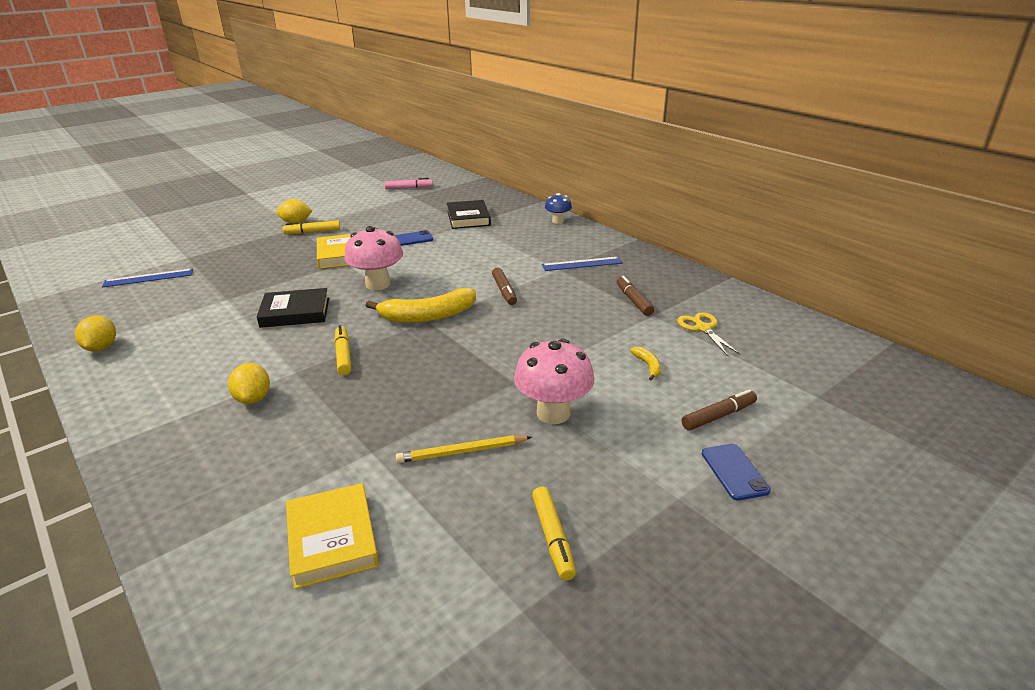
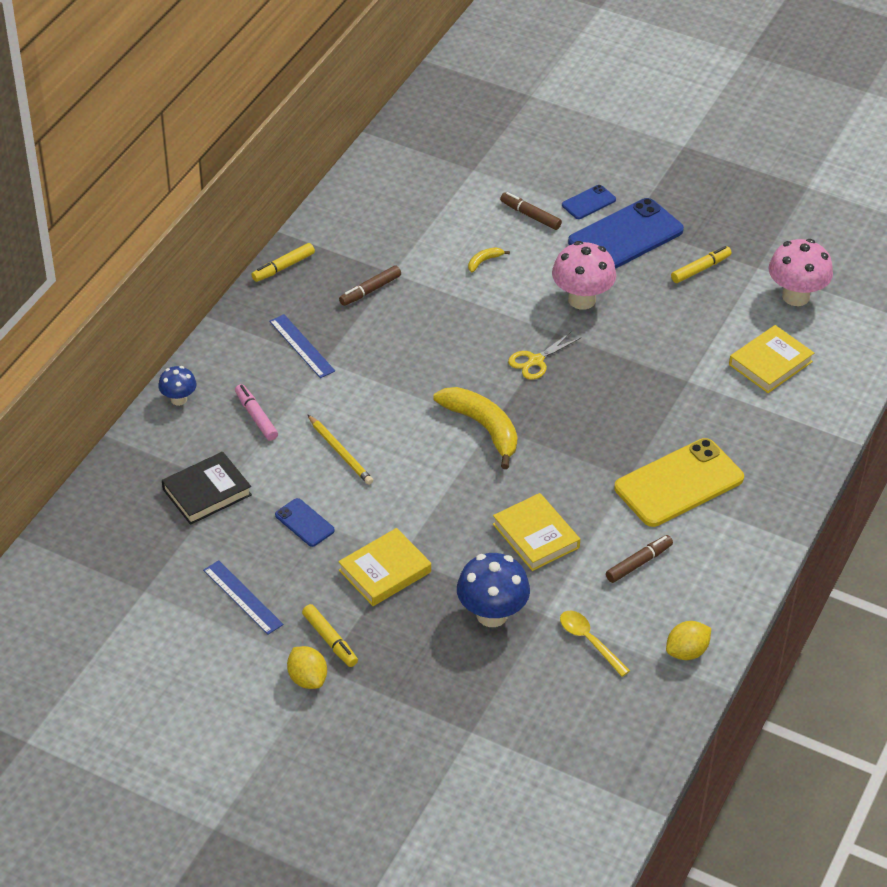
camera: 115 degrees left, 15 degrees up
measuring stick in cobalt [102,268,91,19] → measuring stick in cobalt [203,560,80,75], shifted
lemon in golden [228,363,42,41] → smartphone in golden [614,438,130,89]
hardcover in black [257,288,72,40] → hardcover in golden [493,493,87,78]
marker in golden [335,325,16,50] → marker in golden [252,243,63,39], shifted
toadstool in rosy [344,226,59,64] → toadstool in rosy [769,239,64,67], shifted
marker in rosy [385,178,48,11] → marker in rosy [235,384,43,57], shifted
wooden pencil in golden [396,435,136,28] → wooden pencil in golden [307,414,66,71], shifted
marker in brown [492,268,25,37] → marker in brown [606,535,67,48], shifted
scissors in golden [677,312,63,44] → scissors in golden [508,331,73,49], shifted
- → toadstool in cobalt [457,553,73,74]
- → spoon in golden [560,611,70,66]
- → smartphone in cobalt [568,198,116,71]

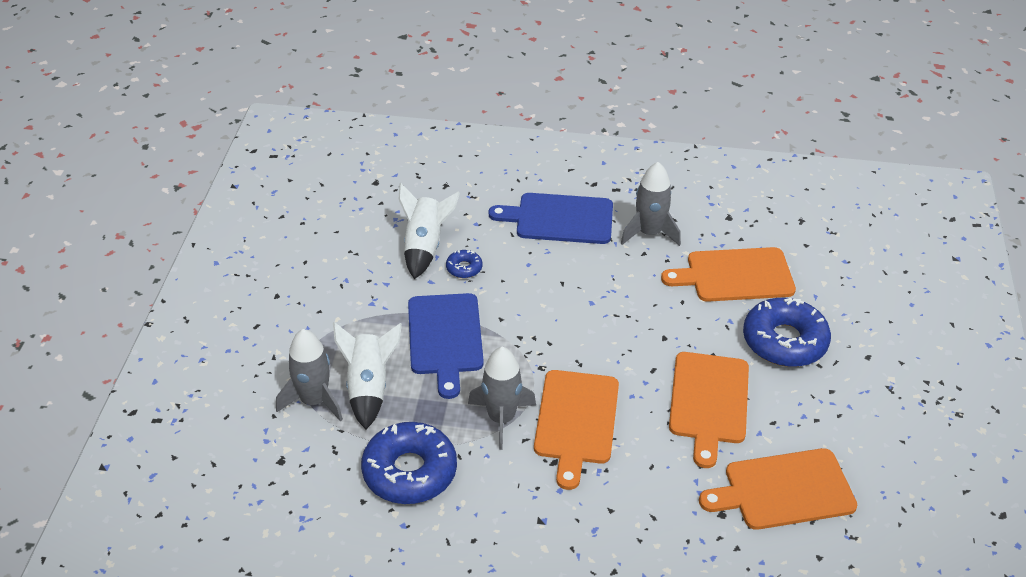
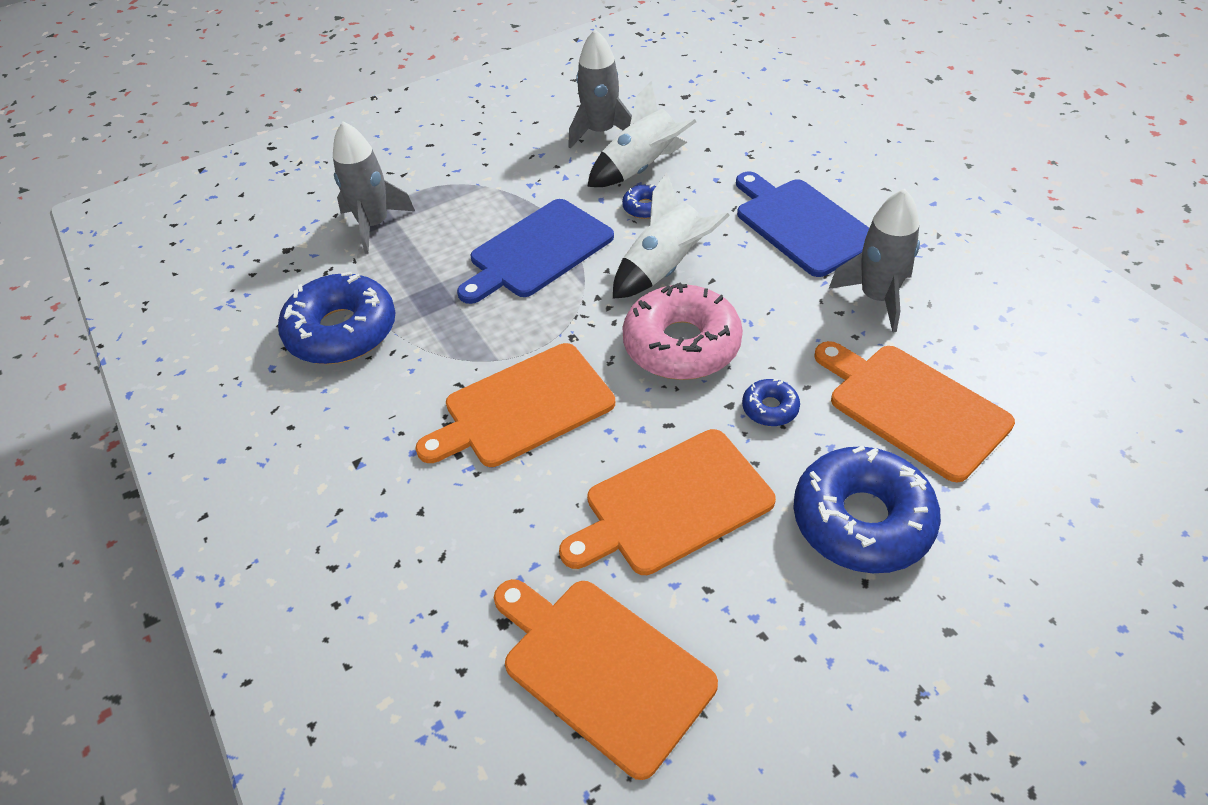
camera: 55 degrees right, 5 degrees up
rocket in white [333,322,69,107] → rocket in white [613,172,117,127], shifted
rocket in grey [468,347,68,103] → rocket in grey [568,30,64,119], shifted
- → donut in rosy [622,282,121,98]
- → donut in cobalt [742,379,58,47]

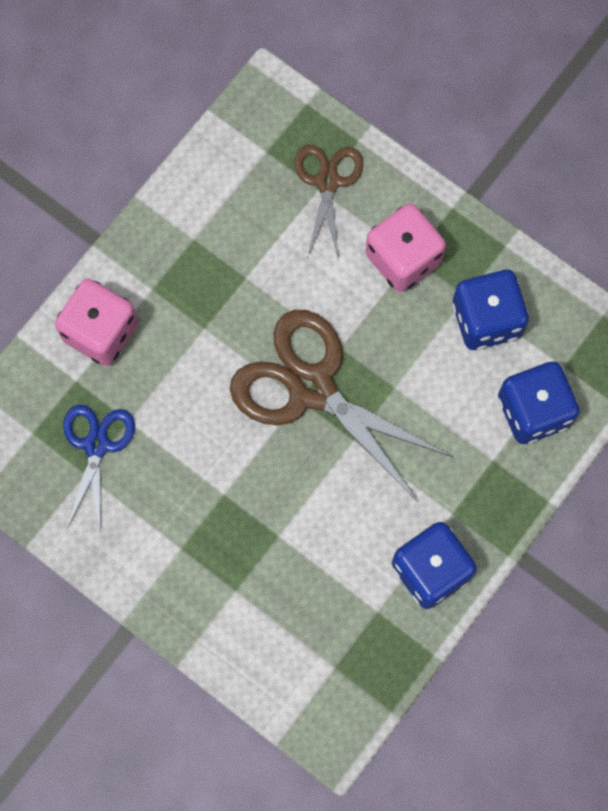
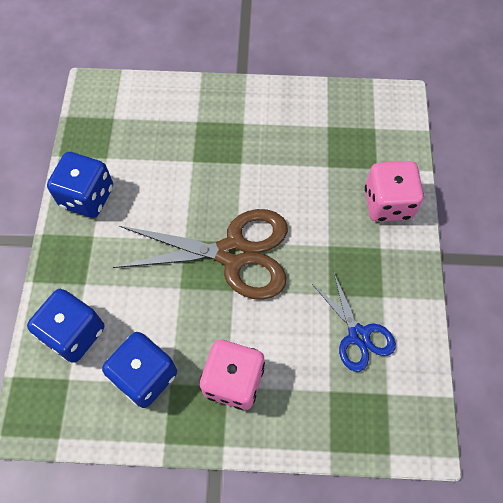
camera: 145 degrees right, 10 degrees down
scissors in cobalt [63,405,72,127] → scissors in cobalt [311,271,85,101], shifted
scissors in brown [294,145,69,115] → -

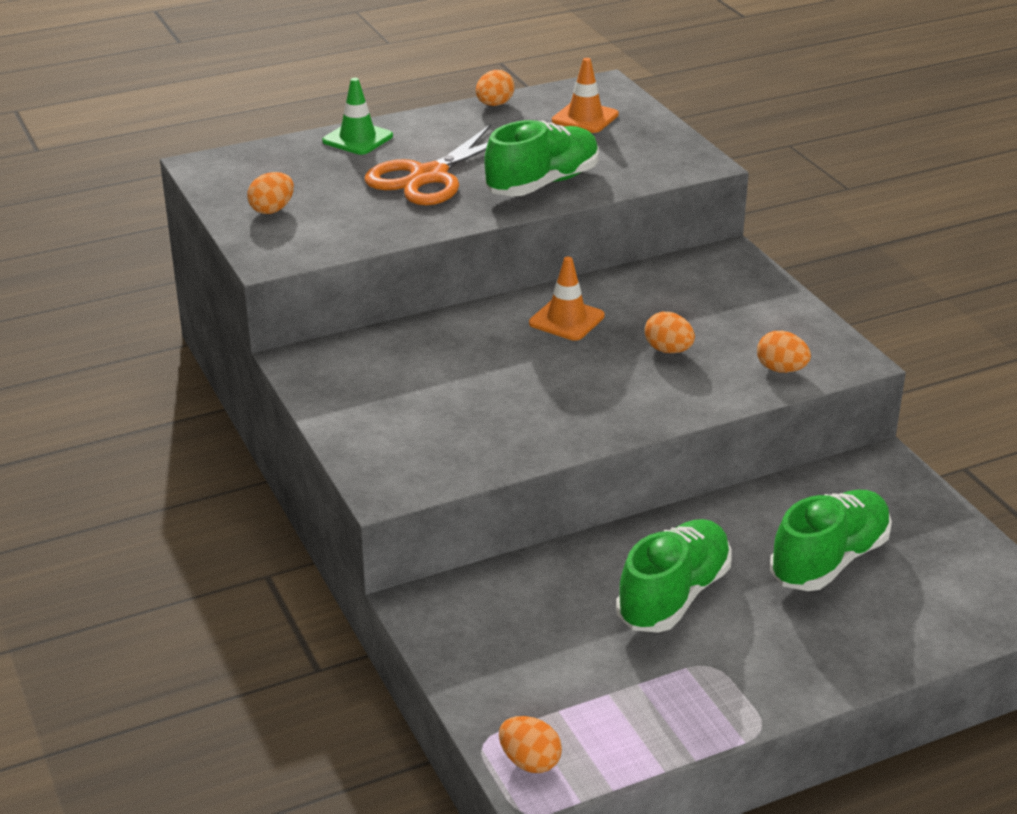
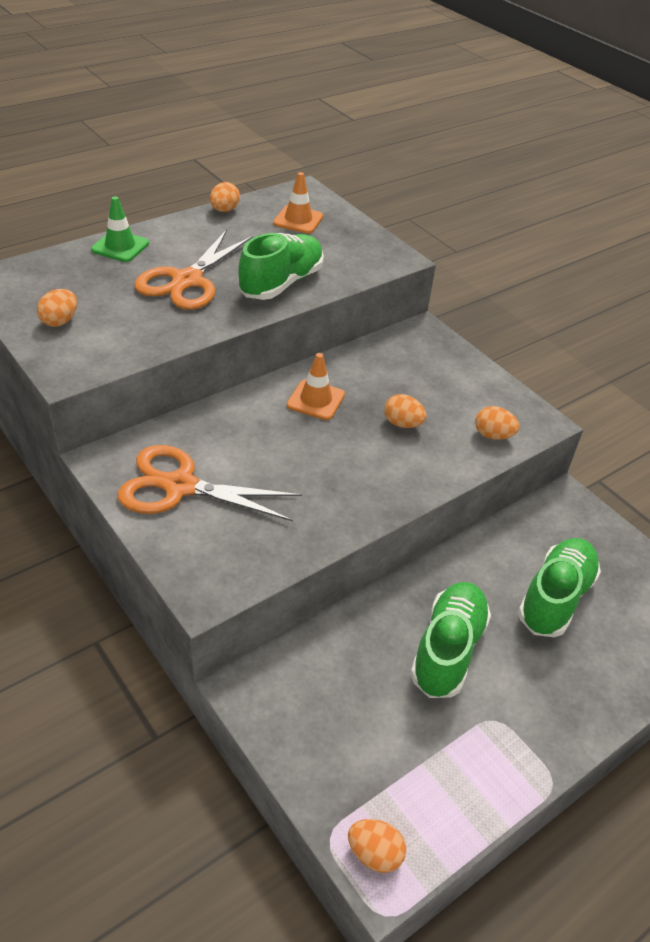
camera: 15 degrees left, 10 degrees up
- → scissors in orange [117,445,185,76]

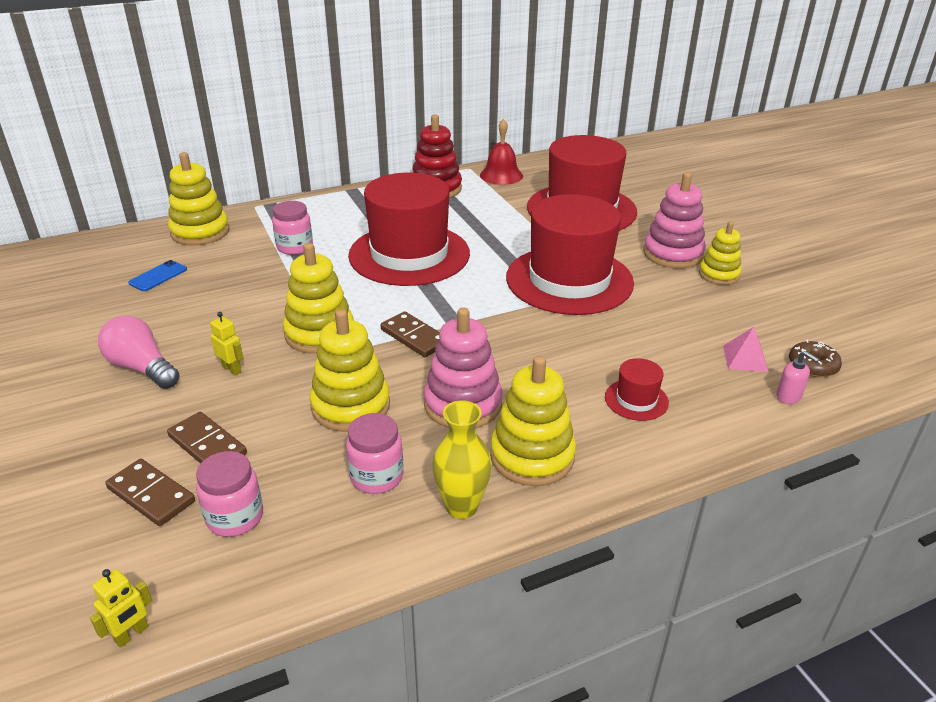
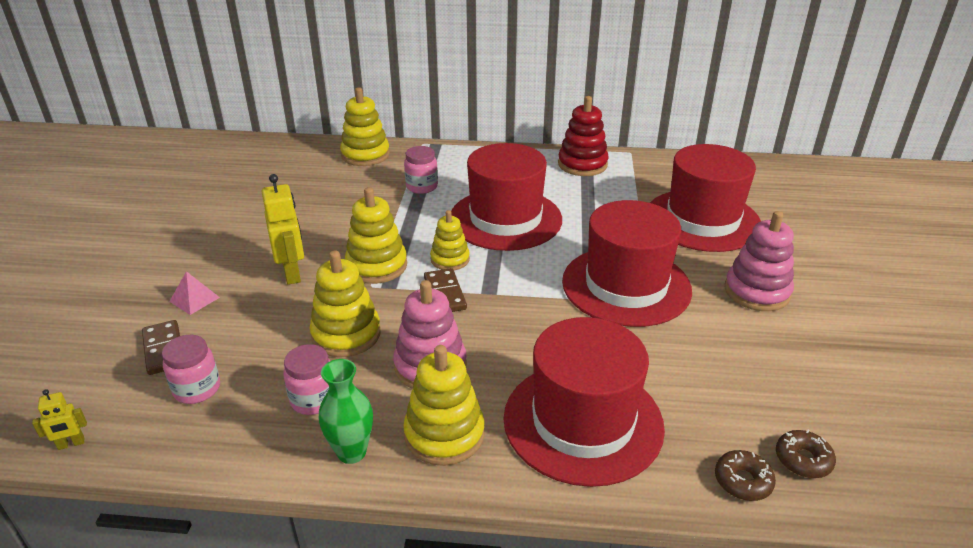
camera: 30 degrees right, 0 degrees up
lightbulb in rosy [98,315,82,74] → -
smartphone in cobalt [128,260,59,31] → -
domino piece in brown [167,412,80,52] → -
toy robot in golden [210,312,33,63] → toy robot in golden [262,174,42,111], x1.95
vase in golden [432,400,60,119] → vase in emerald [319,359,54,105]
school bell in red [480,119,43,66] → -
top hat in red [605,358,64,63] → top hat in red [503,317,162,170], x2.48
stacking toy in golden [699,221,43,64] → stacking toy in golden [430,210,40,60], shifted
pyramid in rosy [723,327,45,45] → pyramid in rosy [169,271,51,44], shifted
pump bottle in rosy [776,351,43,53] → donut in brown [715,450,61,51]

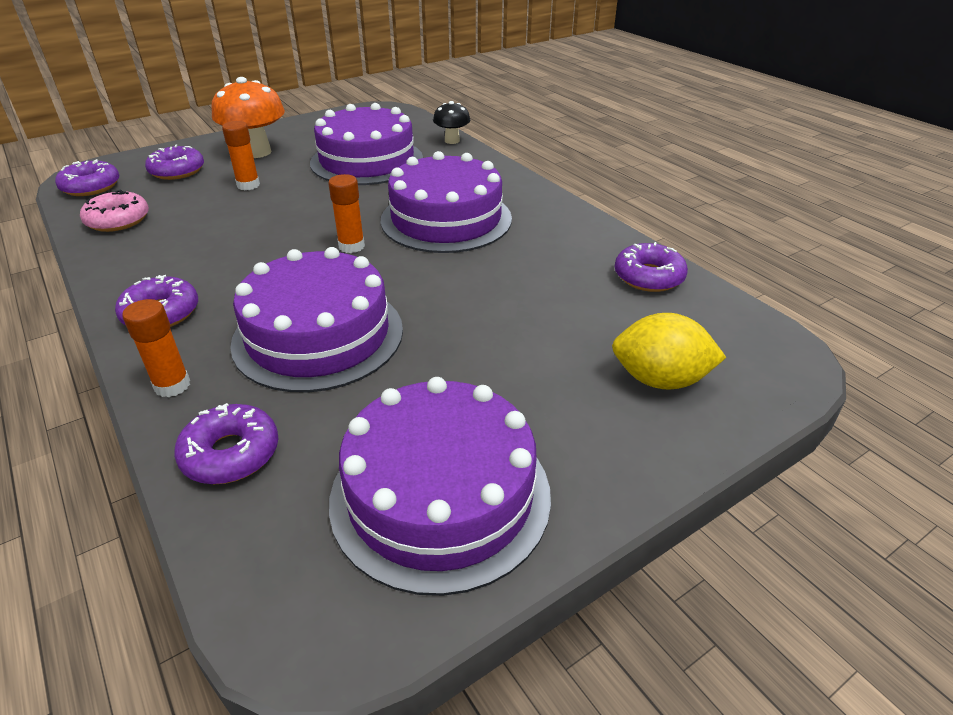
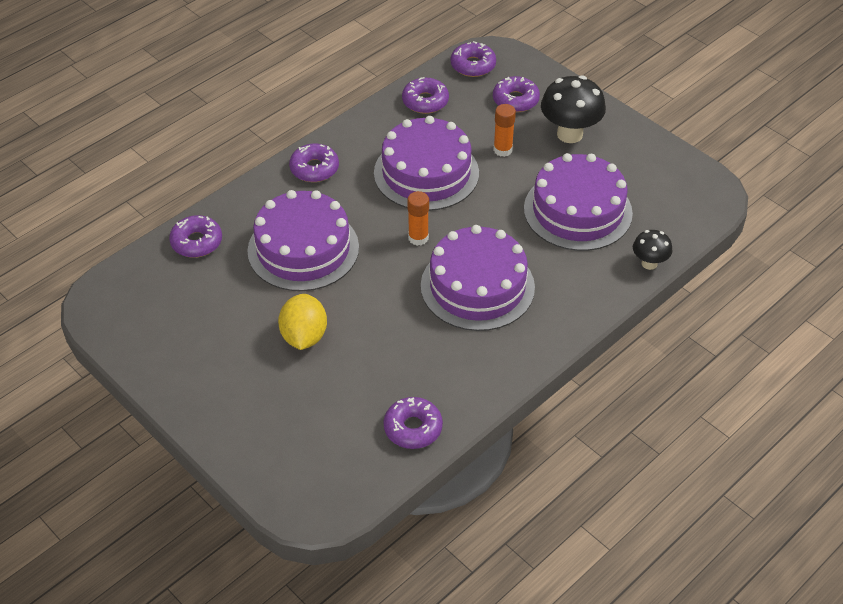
camera: 80 degrees right, 10 degrees up
donut in rosy [80,189,69,43] → donut in violet [402,77,47,37]
glue in orange [122,299,68,99] → -
toadstool in orange [211,77,74,81] → toadstool in black [541,75,65,68]
cake in violet [329,377,222,219] → cake in violet [374,116,105,95], shifted
lemon in golden [612,313,114,77] → lemon in golden [278,294,49,56], shifted

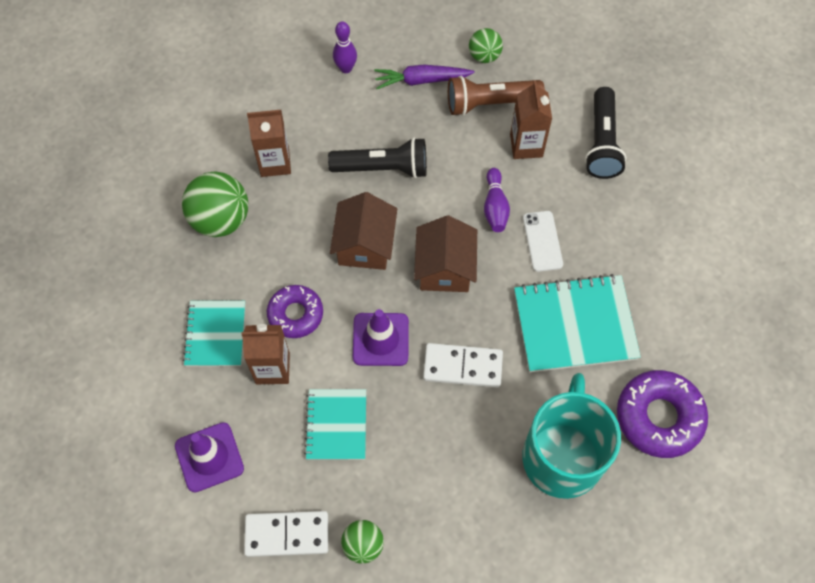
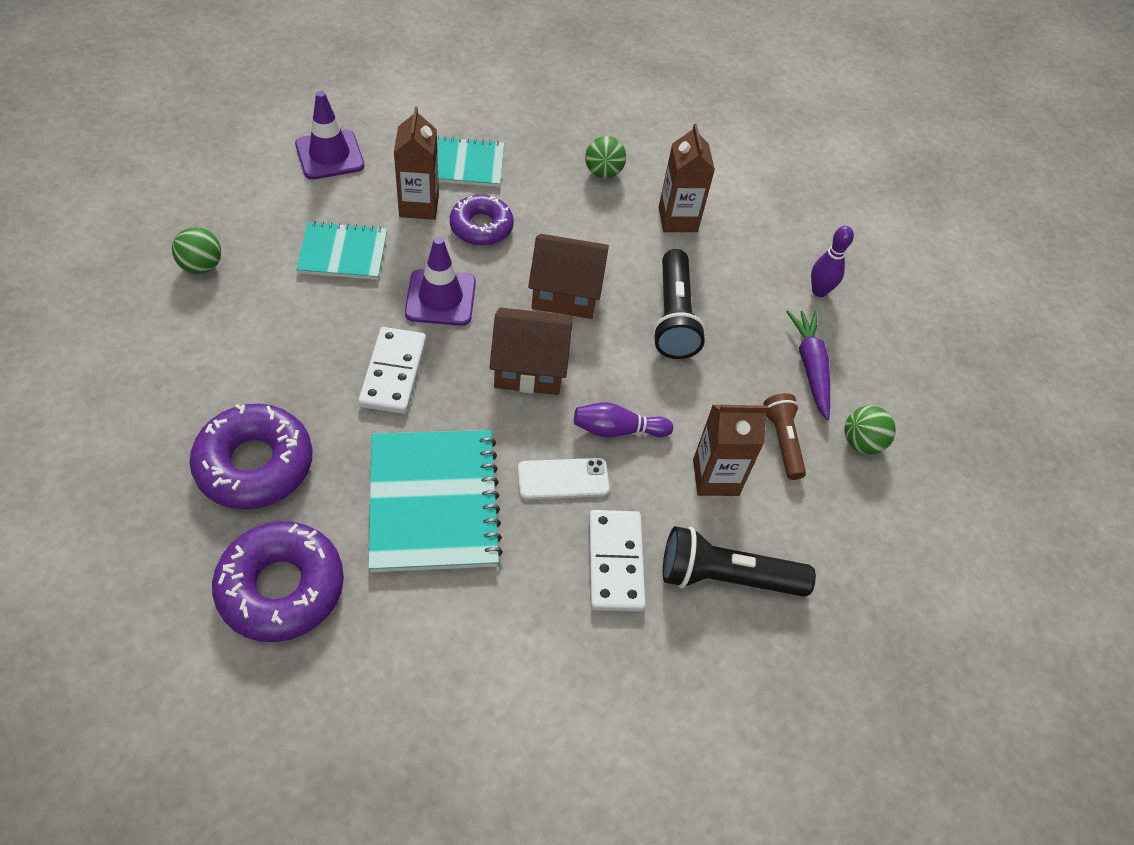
camera: 85 degrees right, 10 degrees down
sphere in emerald [182,172,66,65] → sphere in emerald [585,136,41,42], x0.57
domino piece in white [244,511,84,46] → domino piece in white [589,510,57,102], shifted
torch in brown [448,76,97,40] → torch in brown [763,393,43,87], x0.64
mug in turquoise [522,373,99,126] → donut in violet [190,404,122,106]

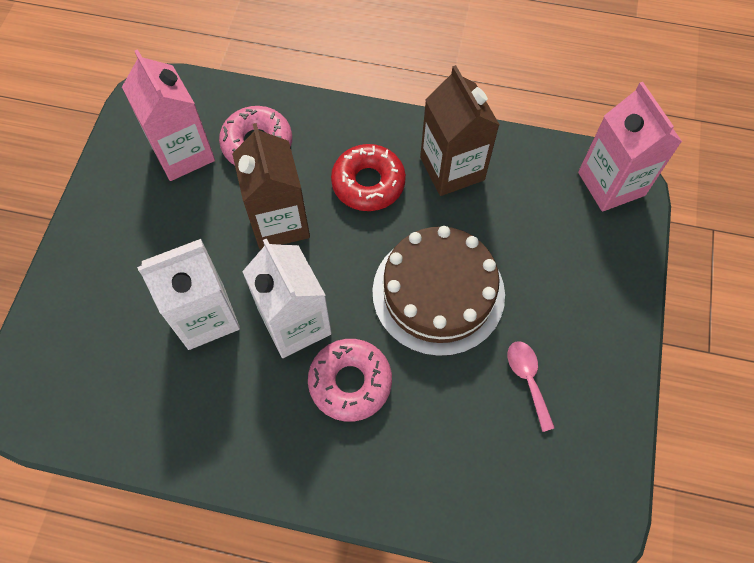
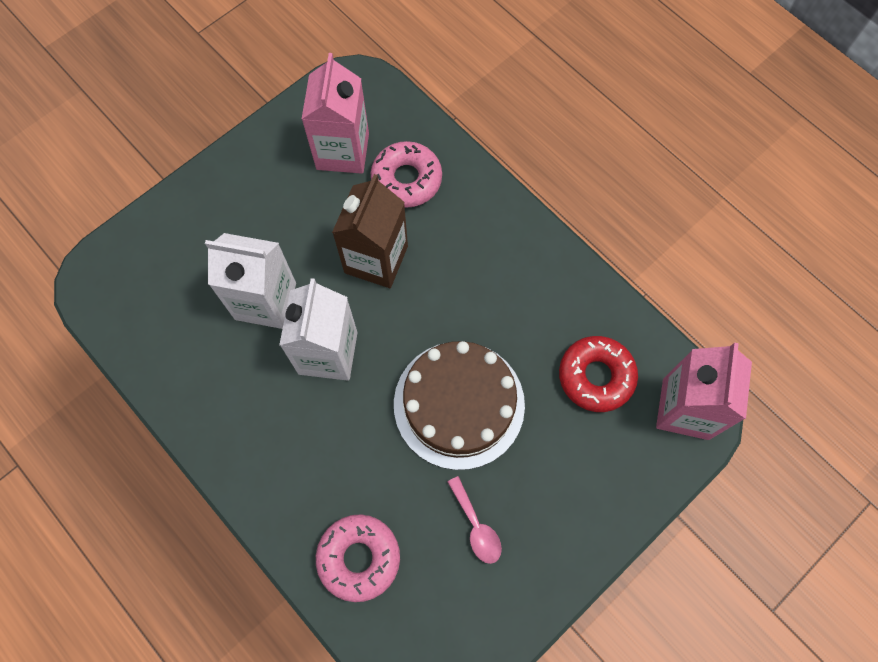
camera: 35 degrees right, 5 degrees up
donut in rosy [308,339,84,83] → donut in rosy [316,514,84,88], shifted
donut in red [331,144,75,67] → donut in red [559,336,79,76], shifted
juice carton in brown [420,65,80,131] → -
spoon in rosy [508,341,47,91] → spoon in rosy [448,476,54,88], 135 degrees clockwise

